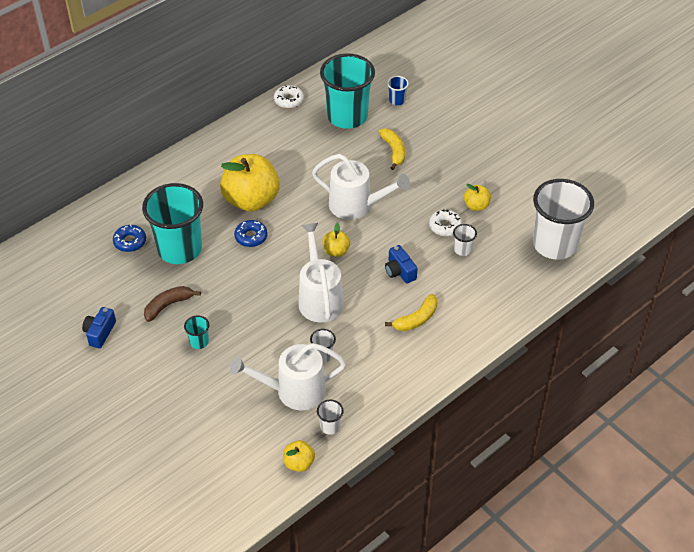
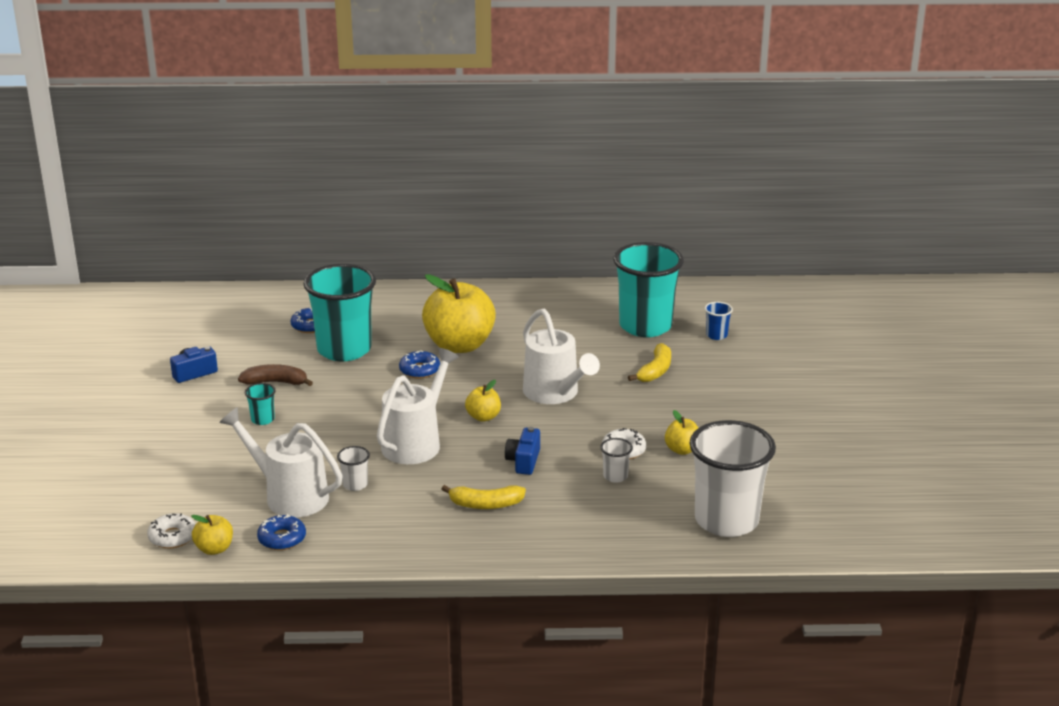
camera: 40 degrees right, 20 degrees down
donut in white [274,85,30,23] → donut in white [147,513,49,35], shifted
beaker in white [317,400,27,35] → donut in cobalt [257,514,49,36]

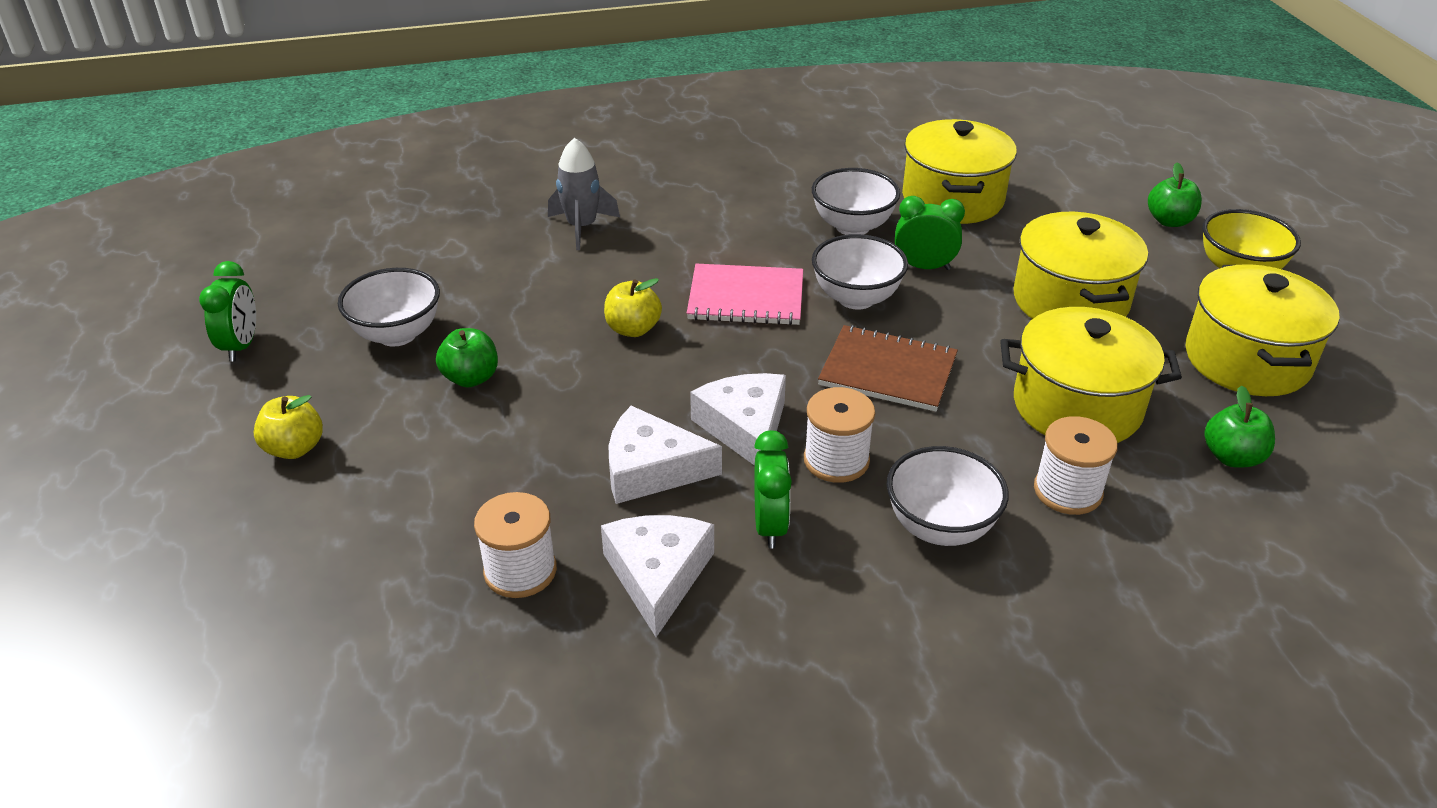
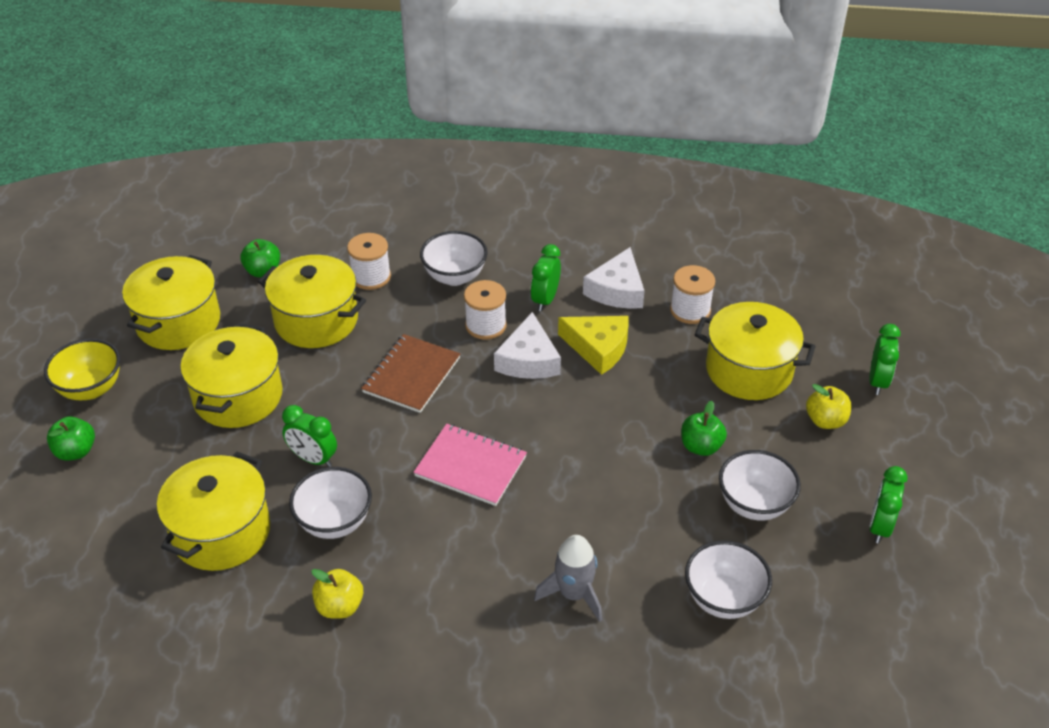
camera: 160 degrees left, 5 degrees up
apple in golden [604,278,58,59] → apple in golden [311,569,52,50], shifted
piece of cheese in white [609,406,113,98] → piece of cheese in golden [558,316,71,59]
serving bowl in white [812,234,96,76] → serving bowl in white [685,540,87,79], shifted
notepad in brown [818,325,140,87] → notepad in brown [361,334,99,79], 75 degrees clockwise
- → pot in golden [694,302,122,98]
- → clock in emerald [869,324,31,71]

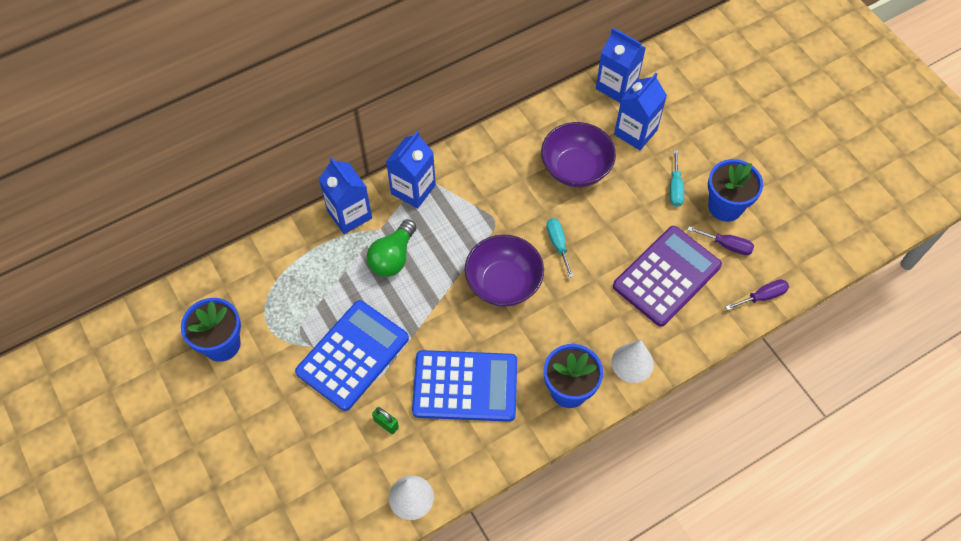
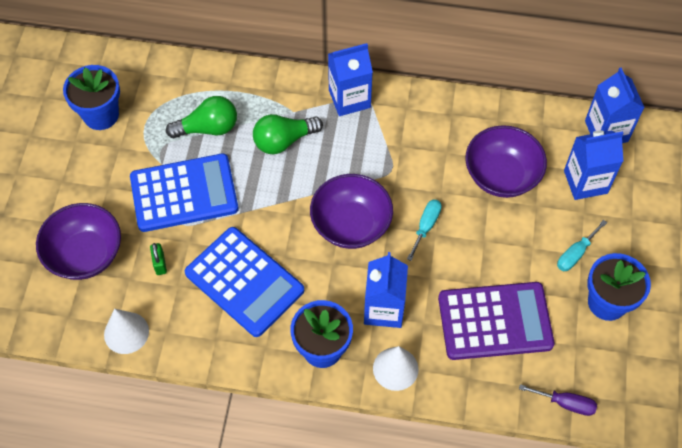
camera: 40 degrees right, 0 degrees up
juice carton in cobalt [319,157,53,77] → juice carton in cobalt [364,252,44,76], shifted
screwdriver in violet [688,226,66,29] → -
- → serving bowl in violet [36,203,85,77]
- → lightbulb in emerald [166,96,71,42]

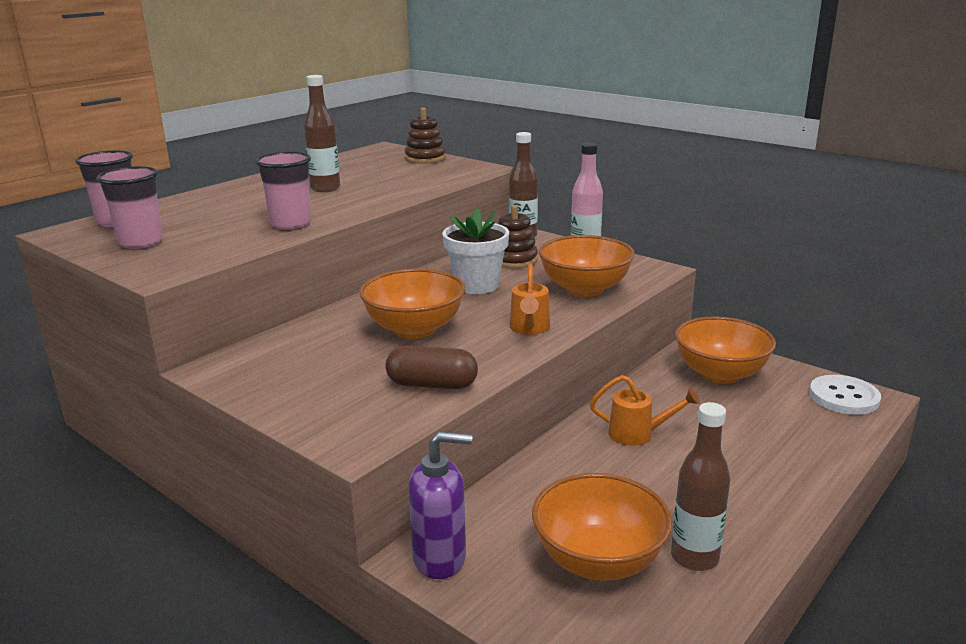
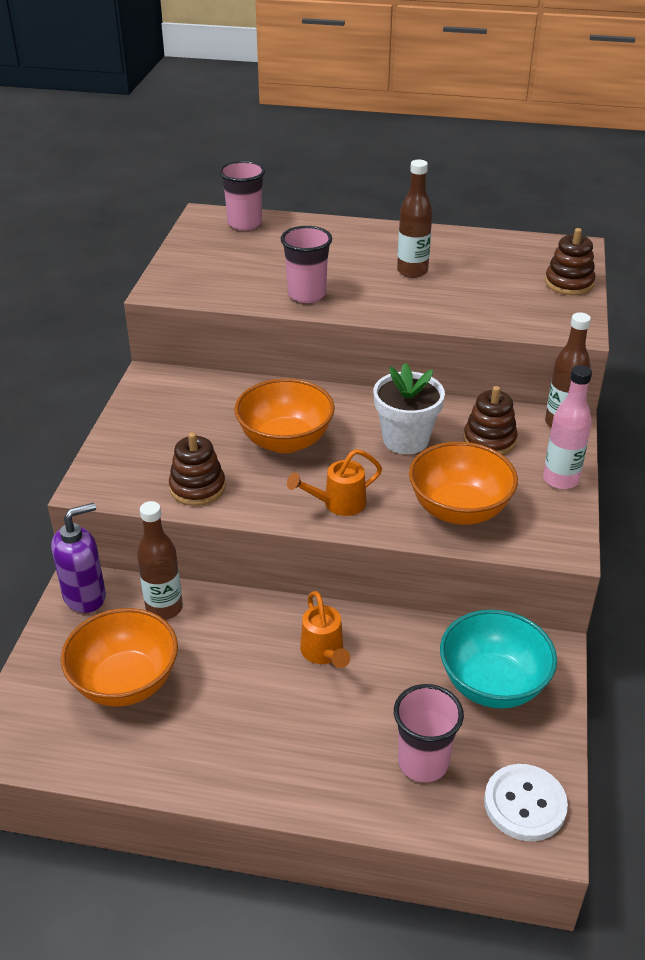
camera: 60 degrees right, 15 degrees up
beaker in rosy [96,166,67,83] → beaker in rosy [394,684,70,99], shifted
pill shape in brown [385,346,93,43] → stacking toy in brown [169,432,56,74]
pump bottle in violet [408,431,64,148] → pump bottle in violet [51,503,55,110], 90 degrees counterclockwise
flask in brown [671,402,59,169] → flask in brown [137,501,46,119], shifted
serving bowl in orange [675,317,101,67] → serving bowl in turquoise [440,610,117,99]

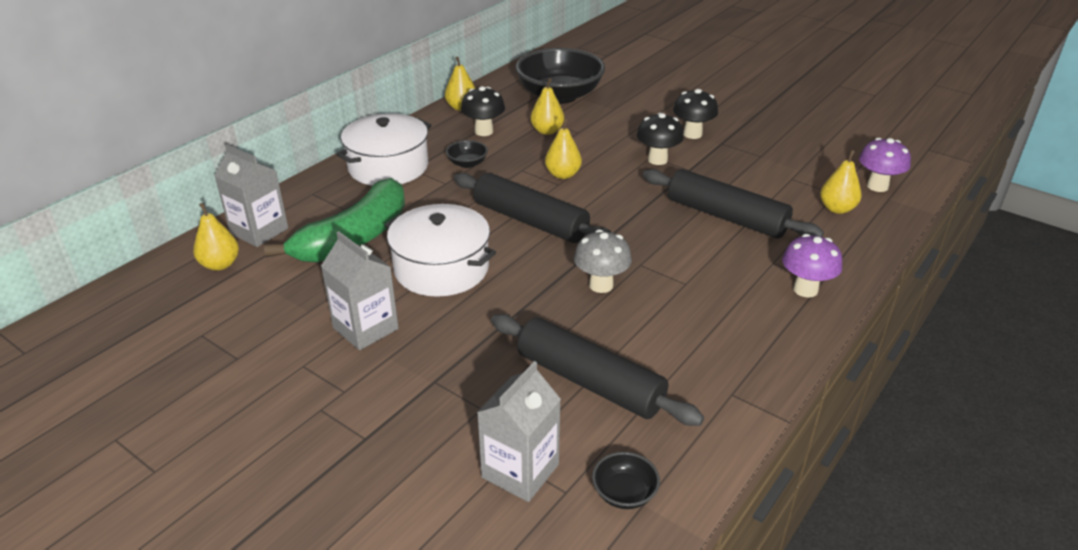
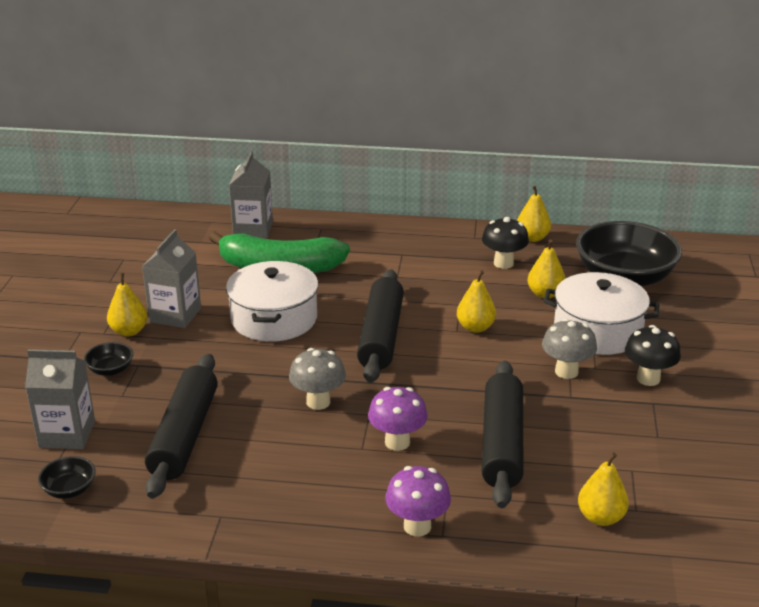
camera: 60 degrees right, 5 degrees down
pear in golden [193,203,46,68] → pear in golden [107,273,41,64], shifted
pot in white [336,113,95,73] → pot in white [544,272,115,83], shifted
serving bowl in black [446,140,42,28] → serving bowl in black [84,342,49,34], shifted
toadstool in black [637,113,47,52] → toadstool in grey [542,319,55,60]
toadstool in violet [859,138,52,54] → toadstool in violet [368,387,60,64], shifted

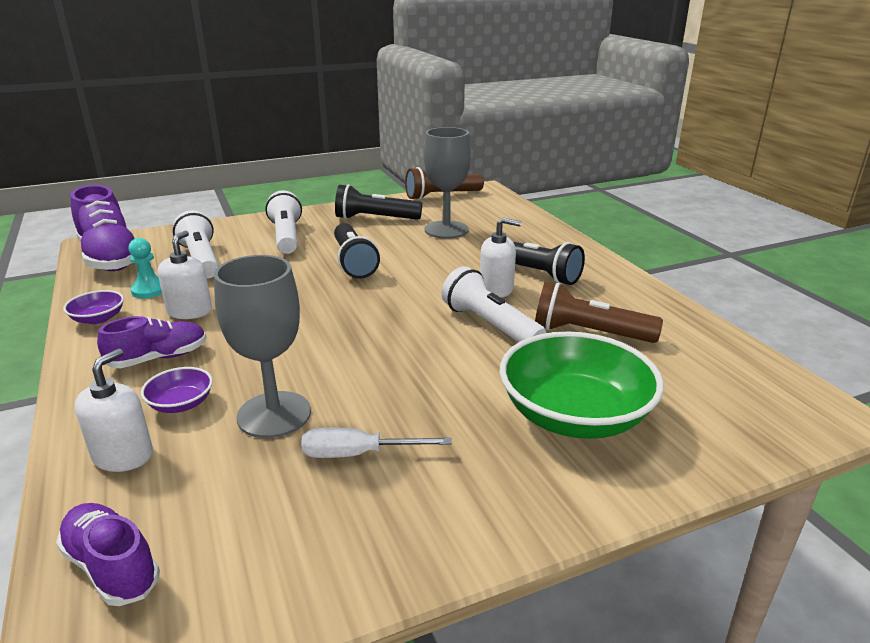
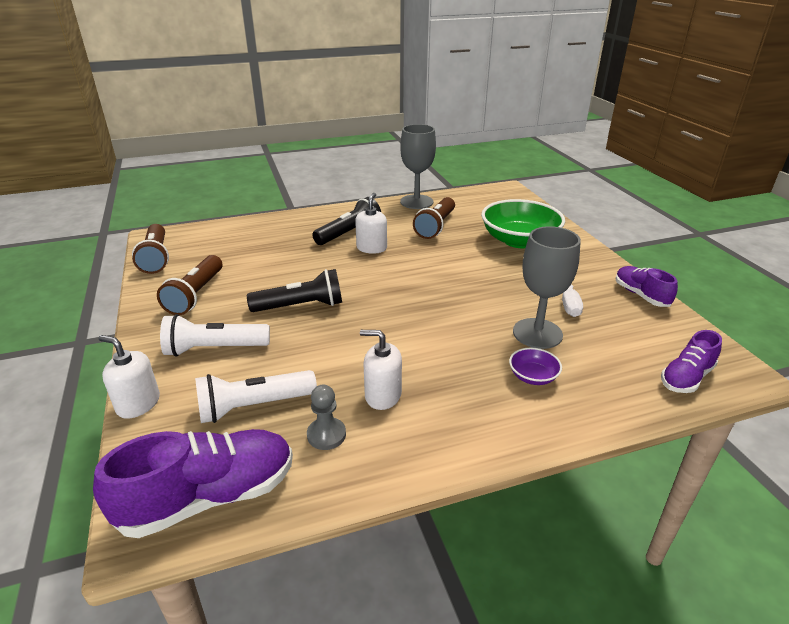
camera: 85 degrees left, 5 degrees up
serving bowl in violet [63,290,61,34] → -
pump bottle in white [74,349,79,123] → pump bottle in white [98,335,62,84], shifted
shoe in violet [97,316,109,52] → shoe in violet [616,266,62,41], shifted
chess pawn in turquoise [129,238,33,60] → chess pawn in grey [307,385,39,65]
torch in black [335,184,87,36] → torch in brown [157,255,65,60]
goblet in grey [424,127,47,112] → goblet in grey [400,124,36,85], shifted
torch in white [442,266,105,76] → -

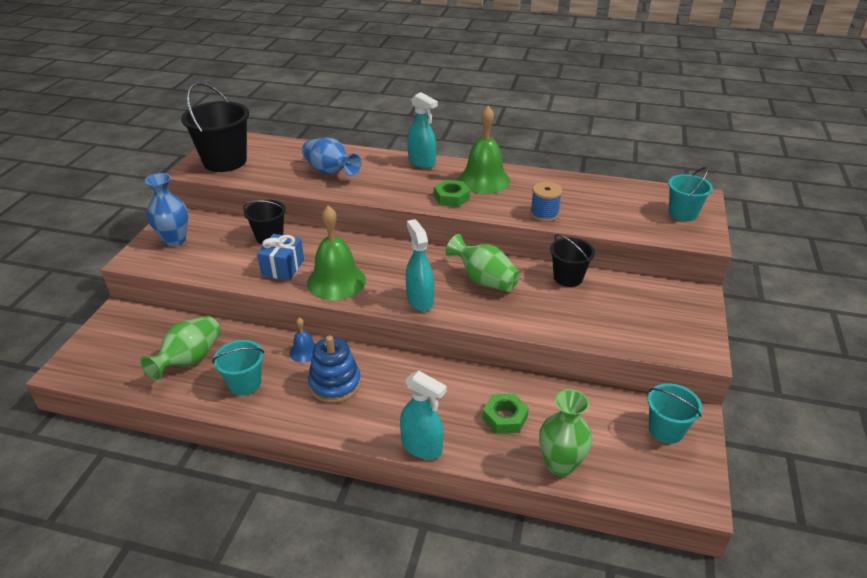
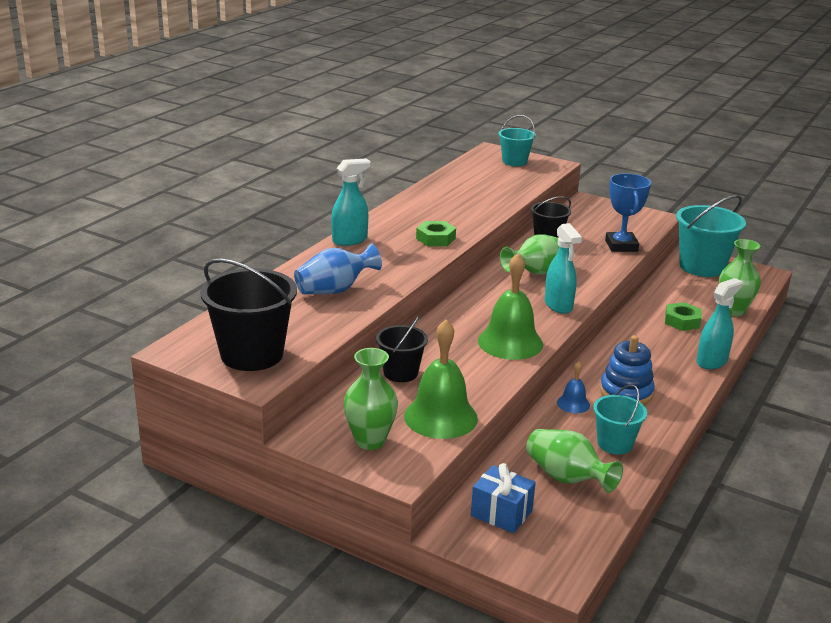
camera: 75 degrees left, 10 degrees down
vase in cobalt [145,173,43,74] → vase in emerald [343,348,55,102]
gift in cobalt [257,234,47,47] → gift in cobalt [471,463,65,70], shifted
sprayer in turquoise [406,219,28,92] → sprayer in turquoise [545,223,37,91], 105 degrees counterclockwise
school bell in emerald [458,106,52,88] → school bell in emerald [404,319,74,120], shifted
bobbin in cobalt [530,182,32,40] → -
sand bucket in turquoise [647,383,55,61] → sand bucket in turquoise [676,195,70,82], x1.71
- → prize cup in cobalt [605,173,46,79]

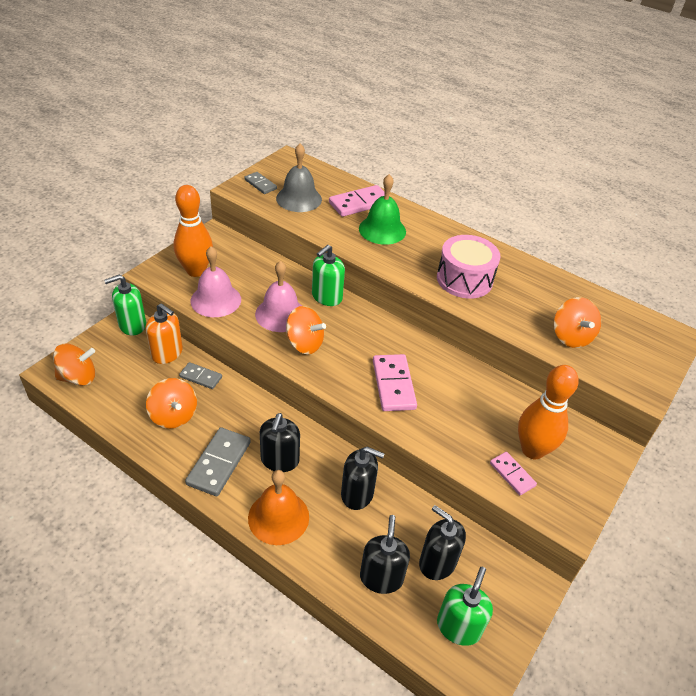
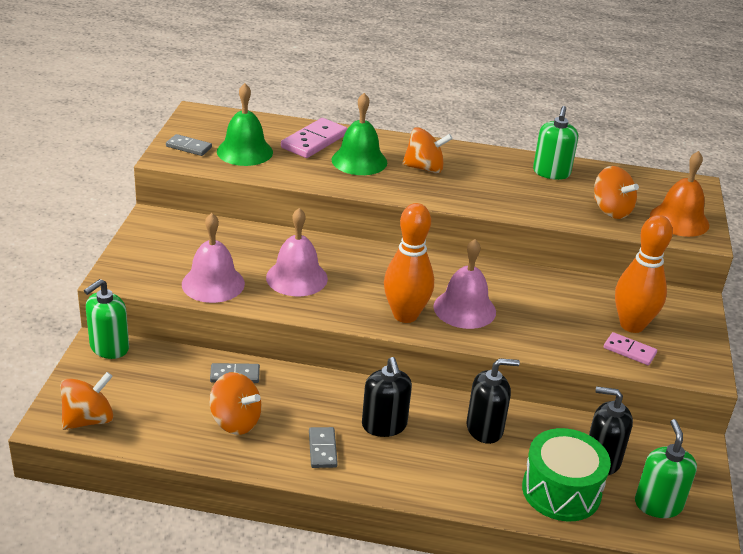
camera: 25 degrees left, 10 degrees down
pump bottle in orange [145,303,38,61] → -
bowling pin in orange [173,185,40,92] → bowling pin in orange [384,203,50,120], shifted
domino piece in grey [185,427,66,69] → domino piece in grey [309,427,29,41], x0.60
school bell in orange [248,470,61,75] → school bell in orange [650,151,59,86], shifted
school bell in grey [276,144,46,68] → school bell in emerald [217,83,56,83]
whirligig in orange [286,306,40,48] → whirligig in orange [402,127,51,46], shifted
pump bottle in emerald [312,245,33,61] → pump bottle in emerald [533,106,45,74], shifted
pump bottle in black [360,515,50,79] → drum in emerald [522,428,89,93]
domino piece in rosy [373,354,44,57] → school bell in rosy [433,239,63,90]
drum in rosy [437,235,63,64] → -

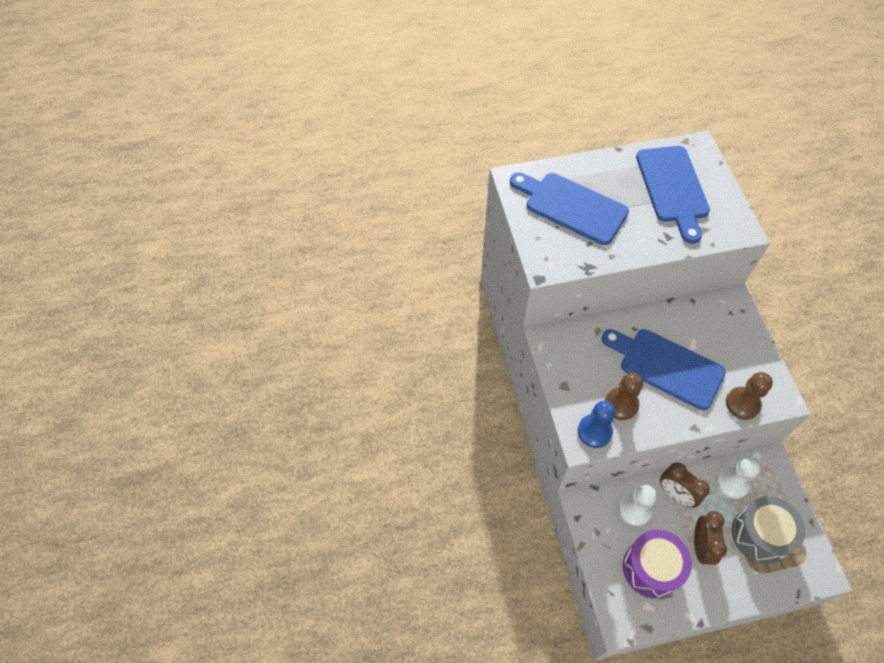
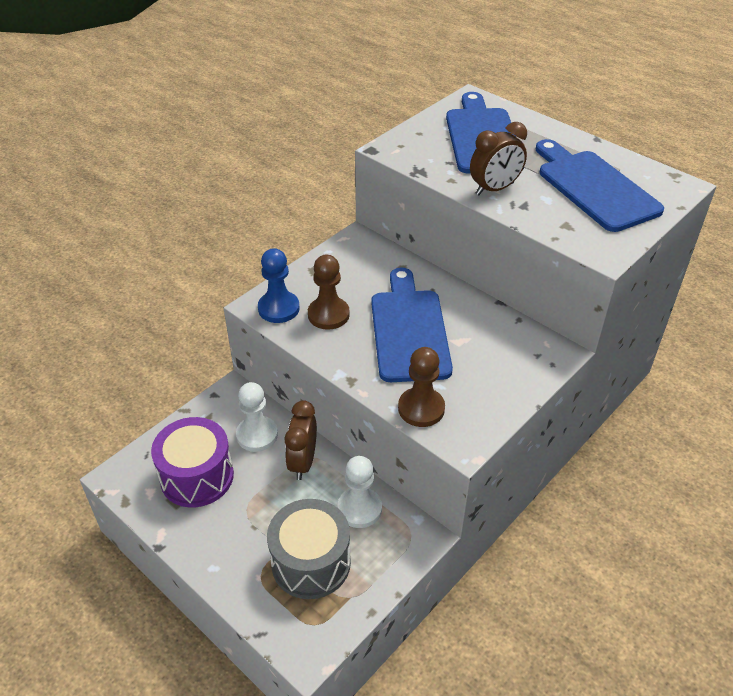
camera: 55 degrees right, 15 degrees down
cutting board in cobalt [636,146,74,98] → cutting board in cobalt [536,139,128,93], 105 degrees clockwise
clock in brown [694,511,33,54] → clock in brown [470,122,57,73], shifted

